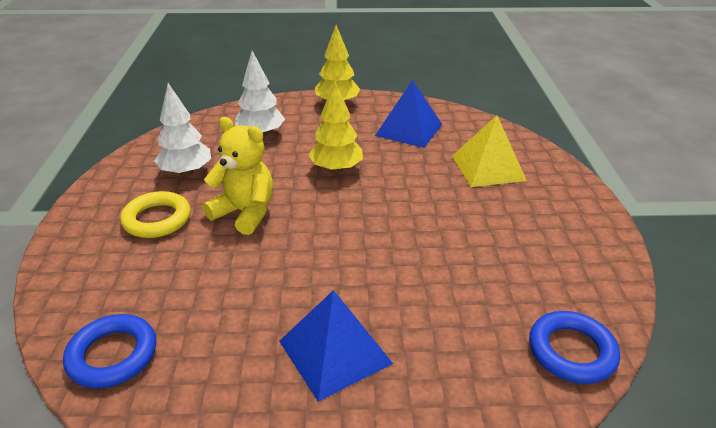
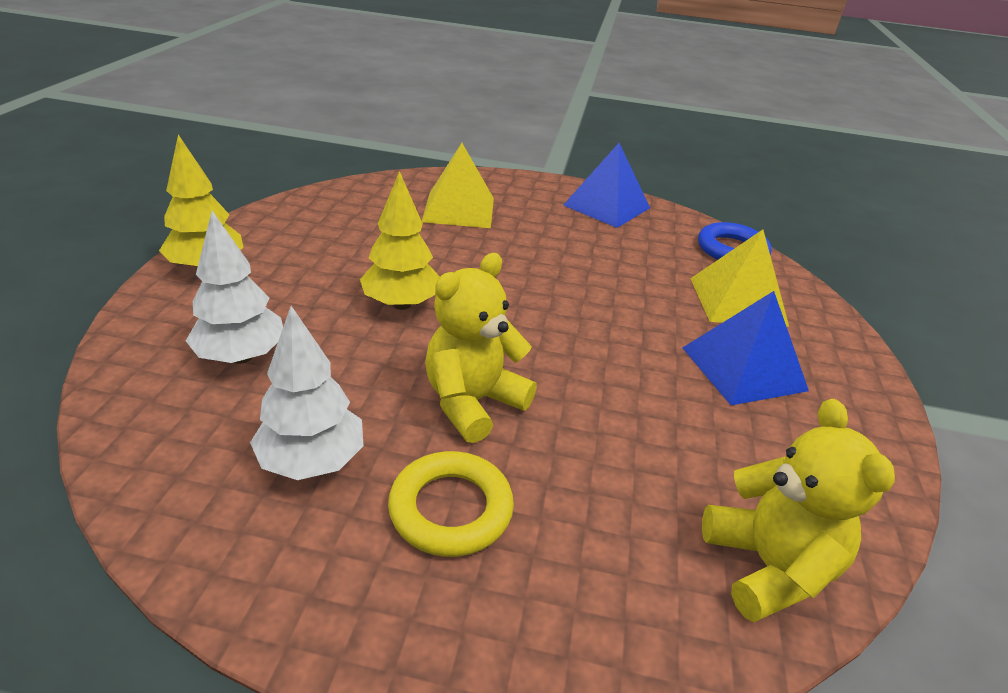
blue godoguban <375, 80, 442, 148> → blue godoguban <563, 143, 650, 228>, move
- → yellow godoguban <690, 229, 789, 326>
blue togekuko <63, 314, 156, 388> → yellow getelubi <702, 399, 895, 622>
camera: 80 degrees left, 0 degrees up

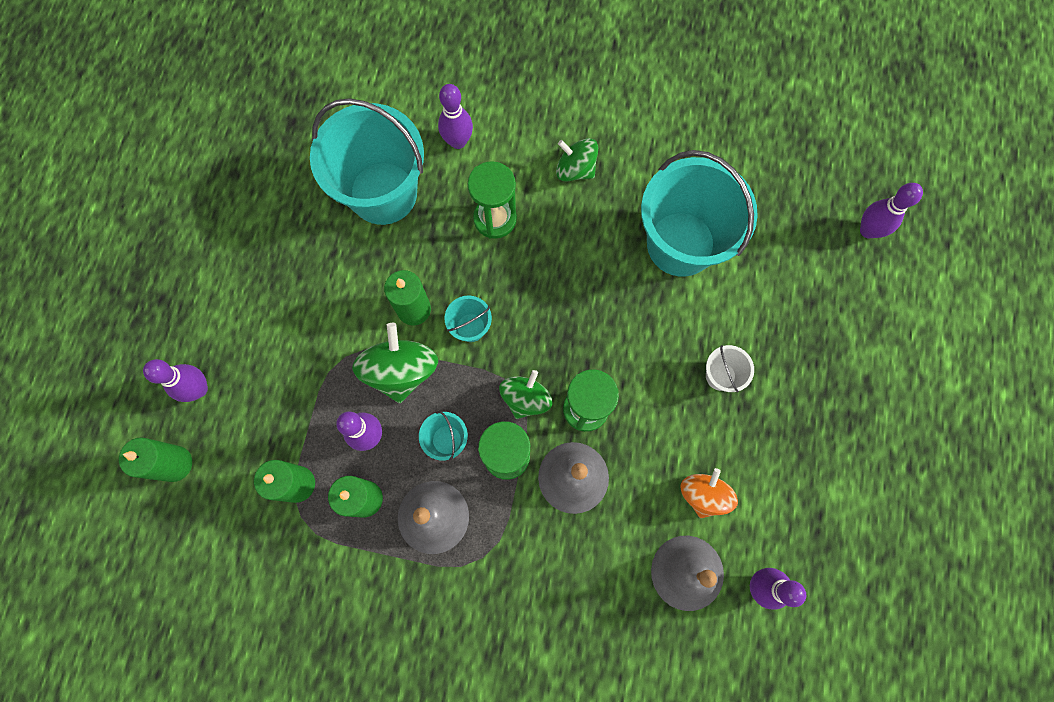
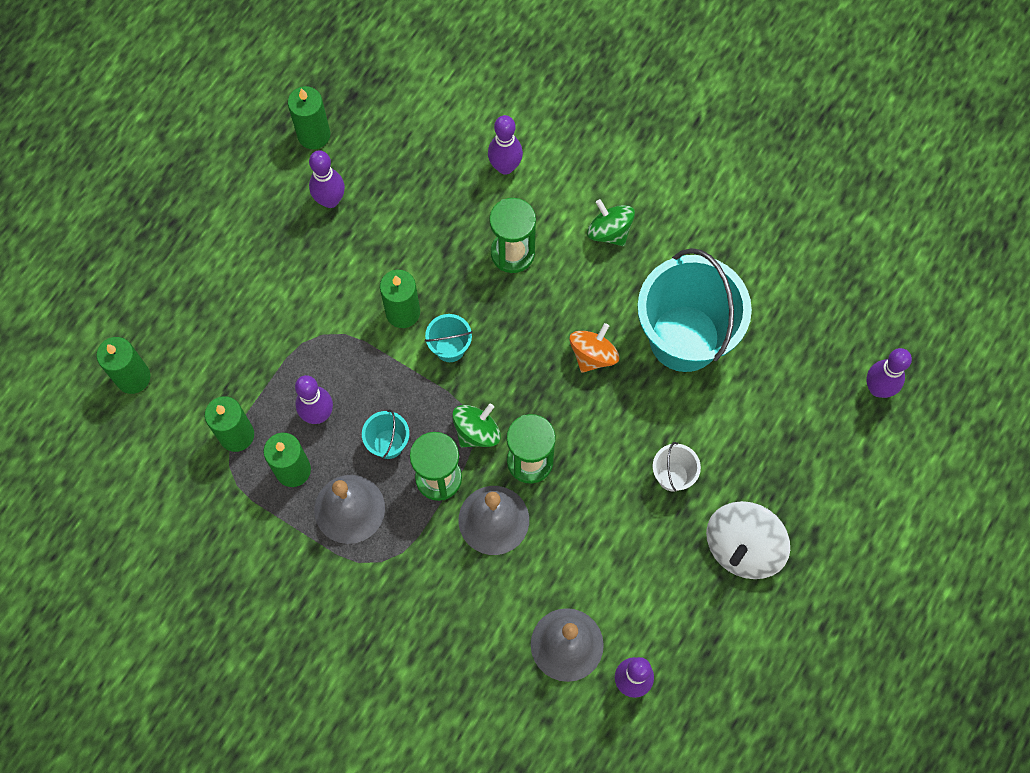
- → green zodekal <288, 86, 330, 149>
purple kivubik <143, 359, 208, 402> → purple kivubik <309, 150, 345, 208>, move
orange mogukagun <681, 468, 738, 518> → orange mogukagun <570, 323, 619, 373>, move
- → white mogukagun <706, 501, 790, 579>
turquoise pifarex <310, 98, 424, 225> → -
green mogukagun <352, 323, 438, 403> → -
camera: 20 degrees right, 5 degrees down

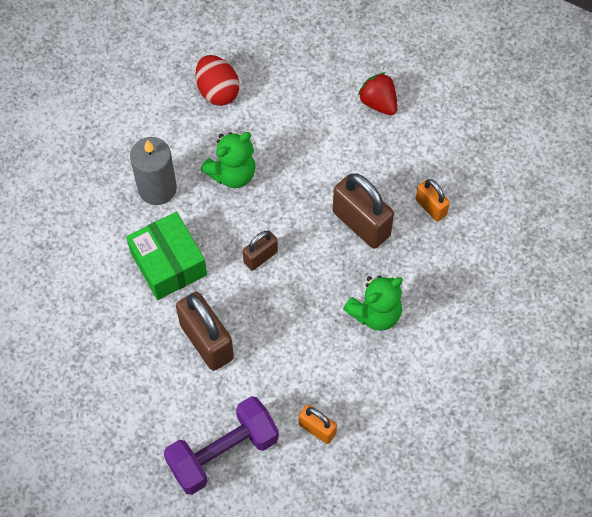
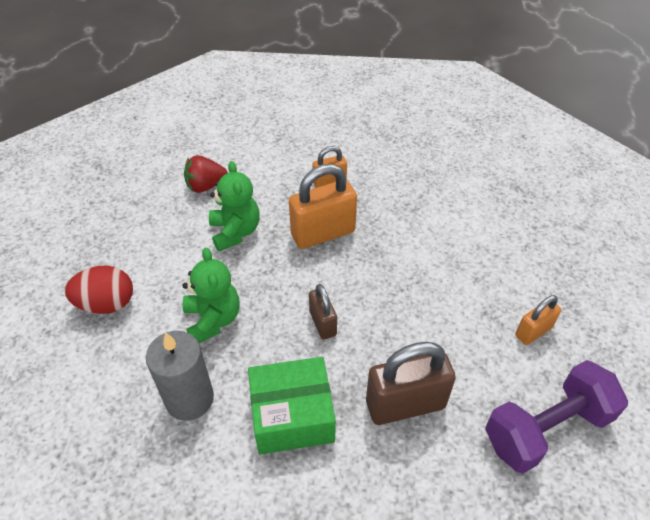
green getelubi <343, 276, 403, 331> → green getelubi <209, 161, 260, 251>, move
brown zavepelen <333, 173, 394, 249> → orange zavepelen <289, 164, 357, 249>
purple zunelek <164, 396, 279, 495> → purple zunelek <485, 360, 628, 474>, 75 degrees clockwise
camera: 70 degrees left, 15 degrees down

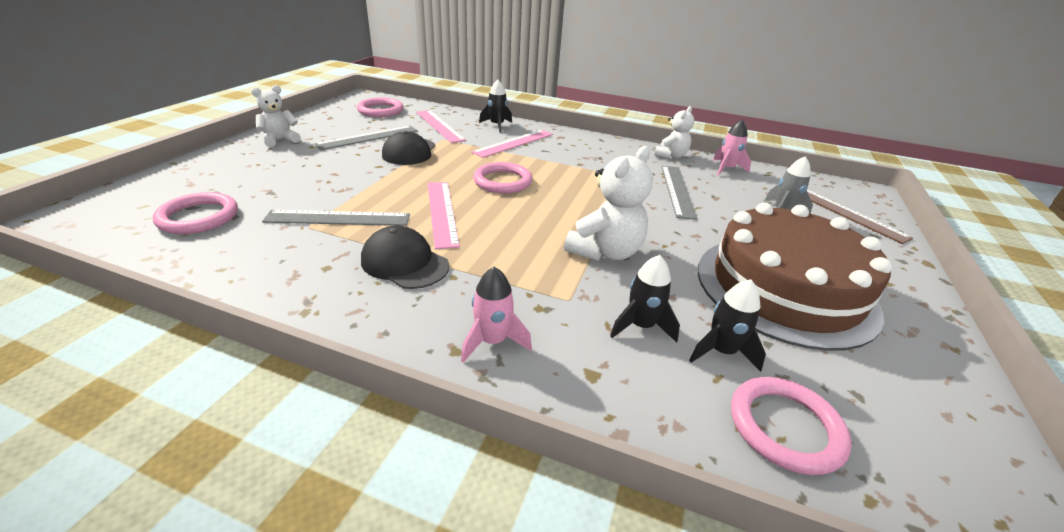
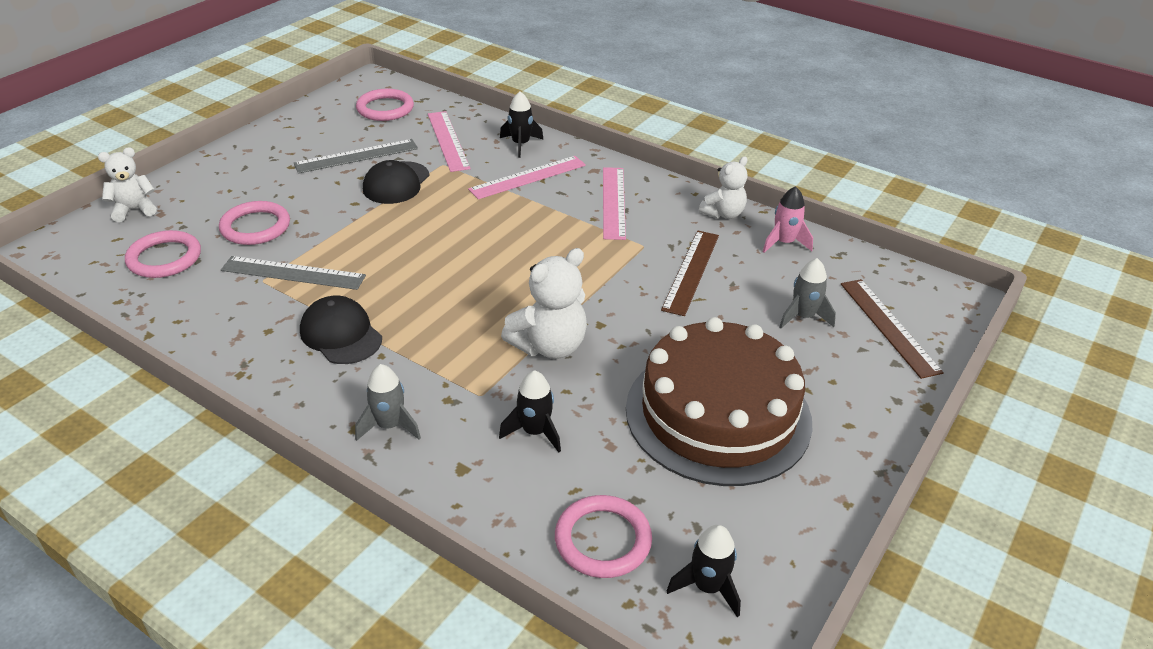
white getelubi <251, 85, 300, 147> → white getelubi <98, 147, 157, 222>, move
pink togekuko <473, 162, 532, 194> → pink togekuko <219, 201, 290, 245>, move
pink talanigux <461, 267, 532, 363> → grey talanigux <355, 364, 421, 441>
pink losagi <428, 182, 460, 249> → pink losagi <603, 167, 626, 240>, move
grey losagi <661, 166, 698, 220> → brown losagi <661, 230, 719, 316>
black talanigux <689, 279, 766, 372> → black talanigux <667, 525, 741, 617>, move
camera: 15 degrees right, 5 degrees up

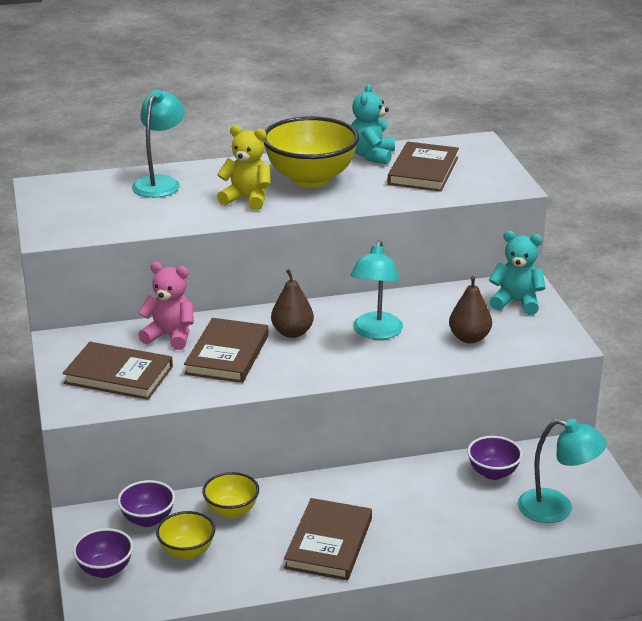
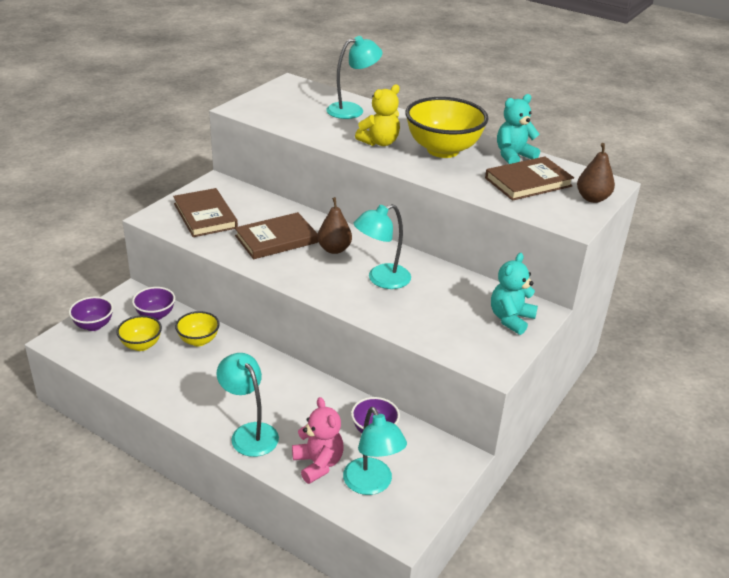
- → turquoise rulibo <217, 353, 279, 457>
pink getelubi <138, 262, 194, 350> → pink getelubi <292, 397, 344, 484>, move
yellow getelubi <217, 125, 271, 210> → yellow getelubi <355, 85, 400, 146>, 75 degrees clockwise
turquoise getelubi <489, 231, 546, 315> → turquoise getelubi <491, 253, 538, 335>, 120 degrees counterclockwise
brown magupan <449, 276, 492, 343> → brown magupan <577, 143, 615, 203>, move
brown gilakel <284, 498, 372, 581> → -
camera: 45 degrees right, 5 degrees up

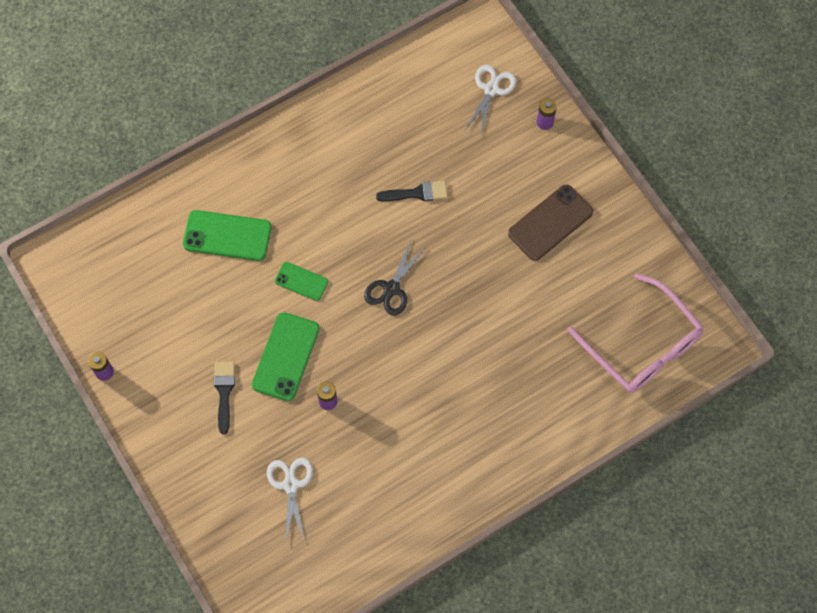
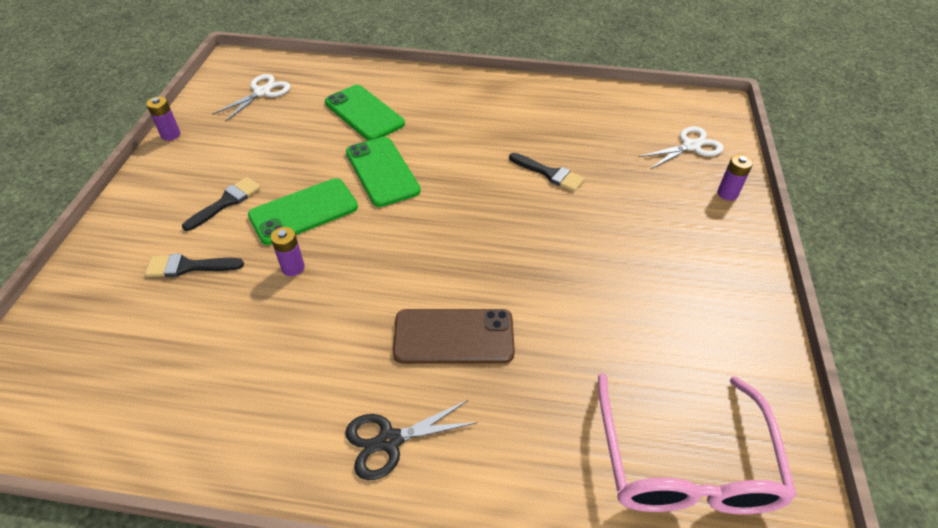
- → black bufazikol <145, 254, 244, 277>
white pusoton <267, 458, 313, 542> → white pusoton <213, 74, 290, 122>, move
black pusoton <364, 240, 427, 315> → black pusoton <345, 400, 478, 480>, move
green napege <275, 262, 328, 301> → green napege <346, 137, 421, 207>, x1.71
brown napege <508, 184, 593, 261> → brown napege <393, 309, 515, 364>, move
camera: 40 degrees right, 20 degrees down

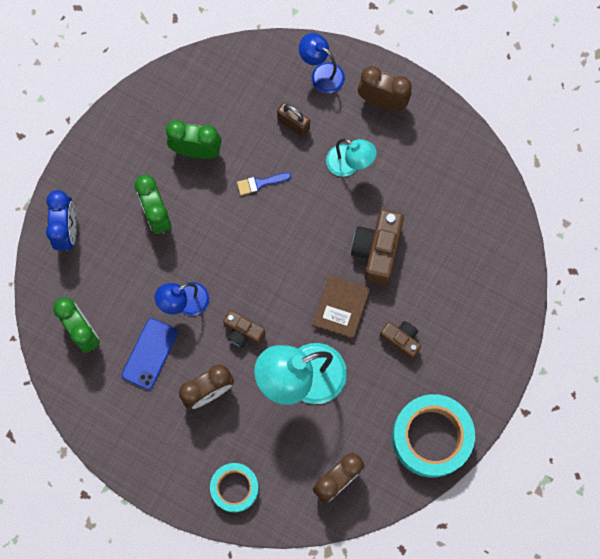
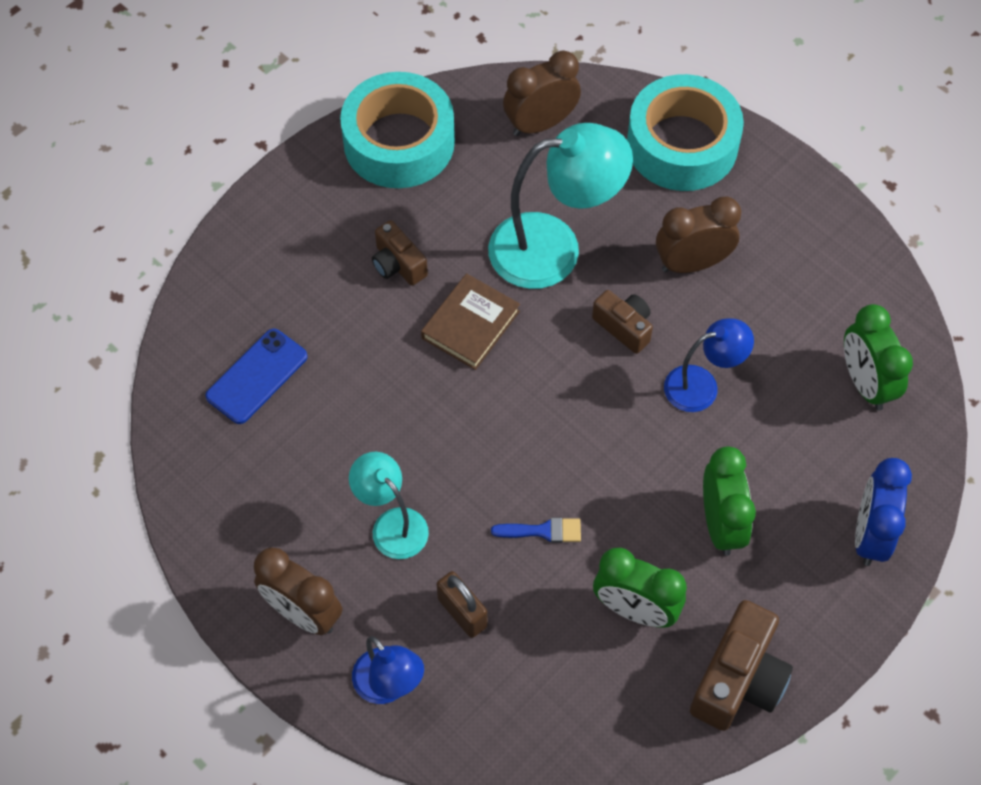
blue napege <122, 318, 178, 390> → blue napege <205, 329, 308, 424>, move
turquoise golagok <210, 463, 259, 513> → turquoise golagok <627, 74, 744, 191>, x1.68
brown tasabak <351, 209, 404, 285> → brown tasabak <690, 600, 793, 731>, move
camera: 165 degrees left, 15 degrees down

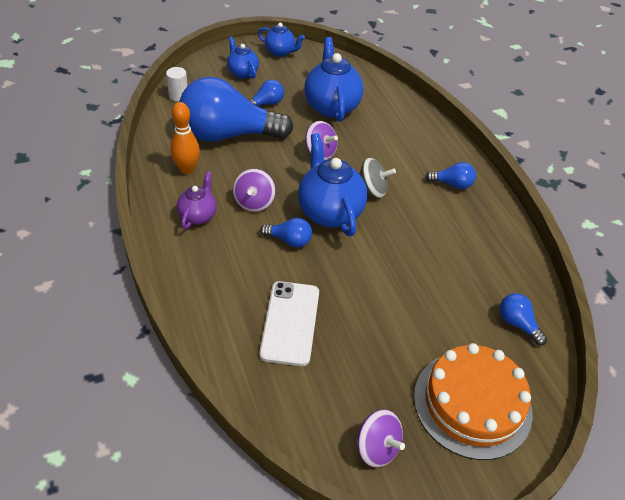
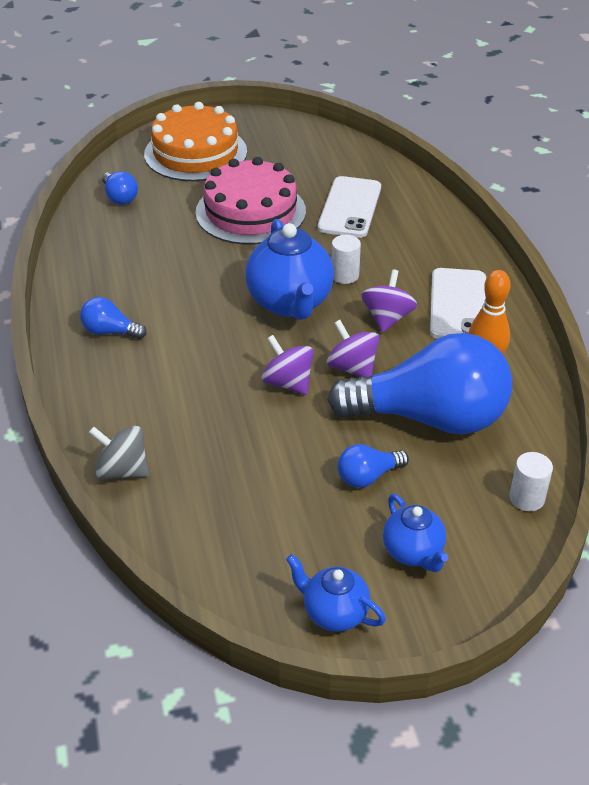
grey mogukagun <359, 158, 396, 198> → grey mogukagun <89, 426, 149, 479>, move
- → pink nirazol <195, 157, 306, 245>
purple mogukagun <357, 409, 405, 468> → purple mogukagun <327, 320, 379, 377>, move
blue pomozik <260, 218, 312, 247> → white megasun <331, 235, 361, 284>
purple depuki <177, 171, 217, 229> → white napege <430, 268, 486, 339>
blue depuki <304, 37, 364, 122> → -
camera: 170 degrees left, 5 degrees down

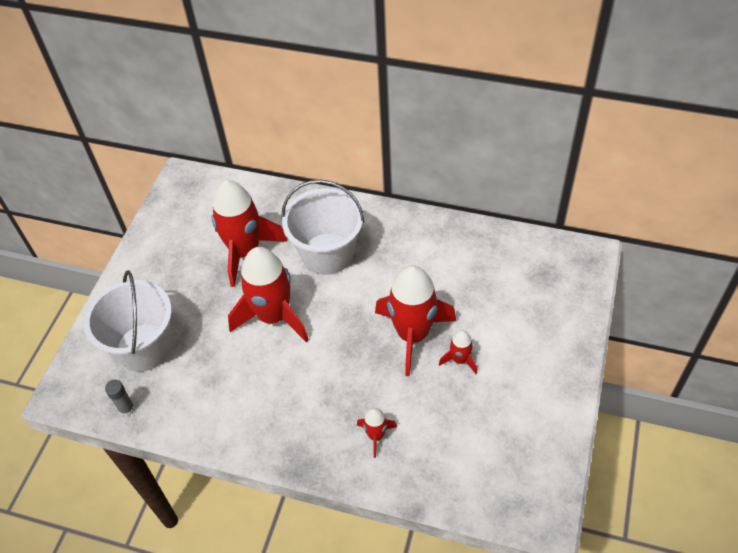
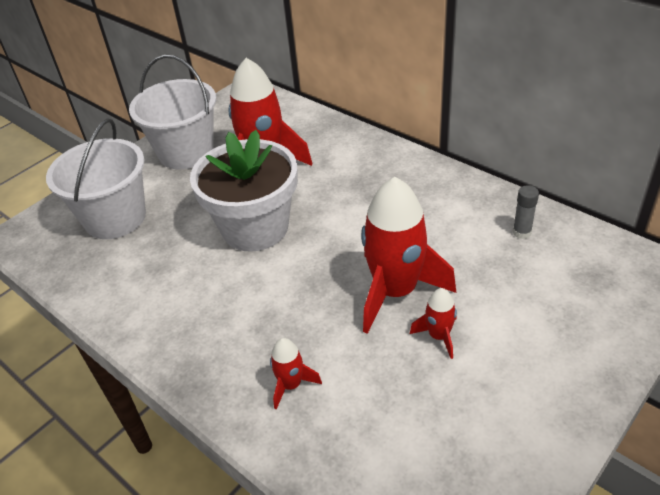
white pifarex <281, 180, 365, 275> → white pifarex <129, 55, 216, 169>, move
red talanigux <228, 247, 309, 342> → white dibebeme <190, 130, 298, 252>
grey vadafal <105, 380, 135, 416> → grey vadafal <512, 185, 539, 239>, move
camera: 25 degrees right, 10 degrees down

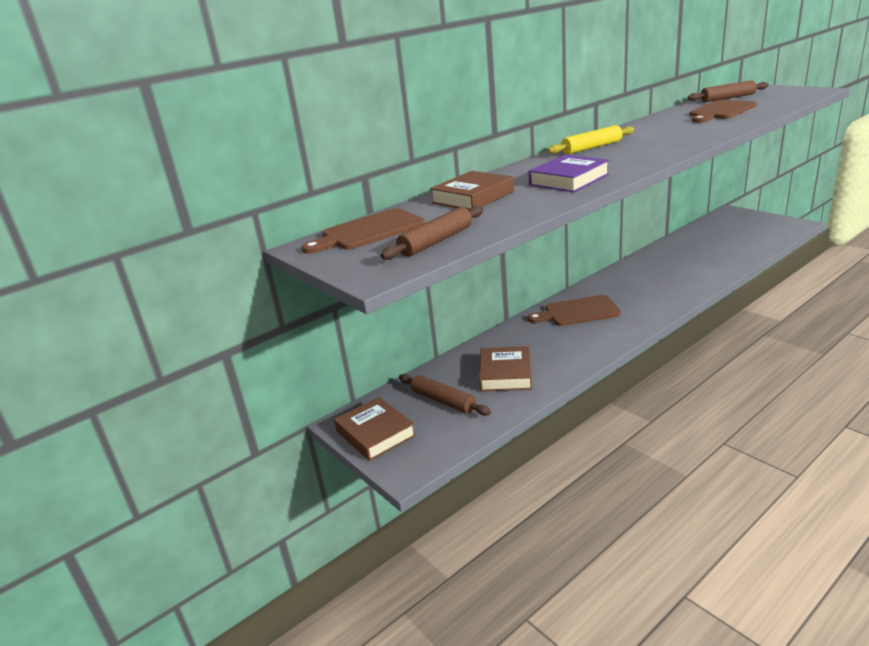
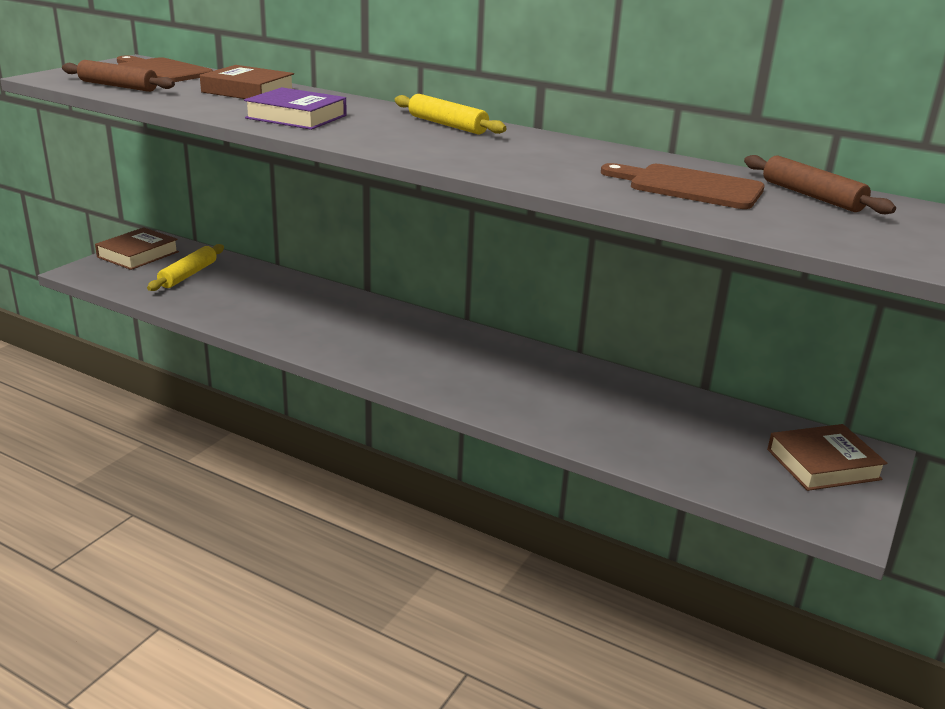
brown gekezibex <399, 374, 491, 416> → yellow gekezibex <147, 244, 224, 291>
brown gilakel <479, 346, 532, 392> → brown gilakel <767, 424, 887, 491>, move
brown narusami <528, 295, 621, 326> → -
camera: 65 degrees right, 0 degrees up

